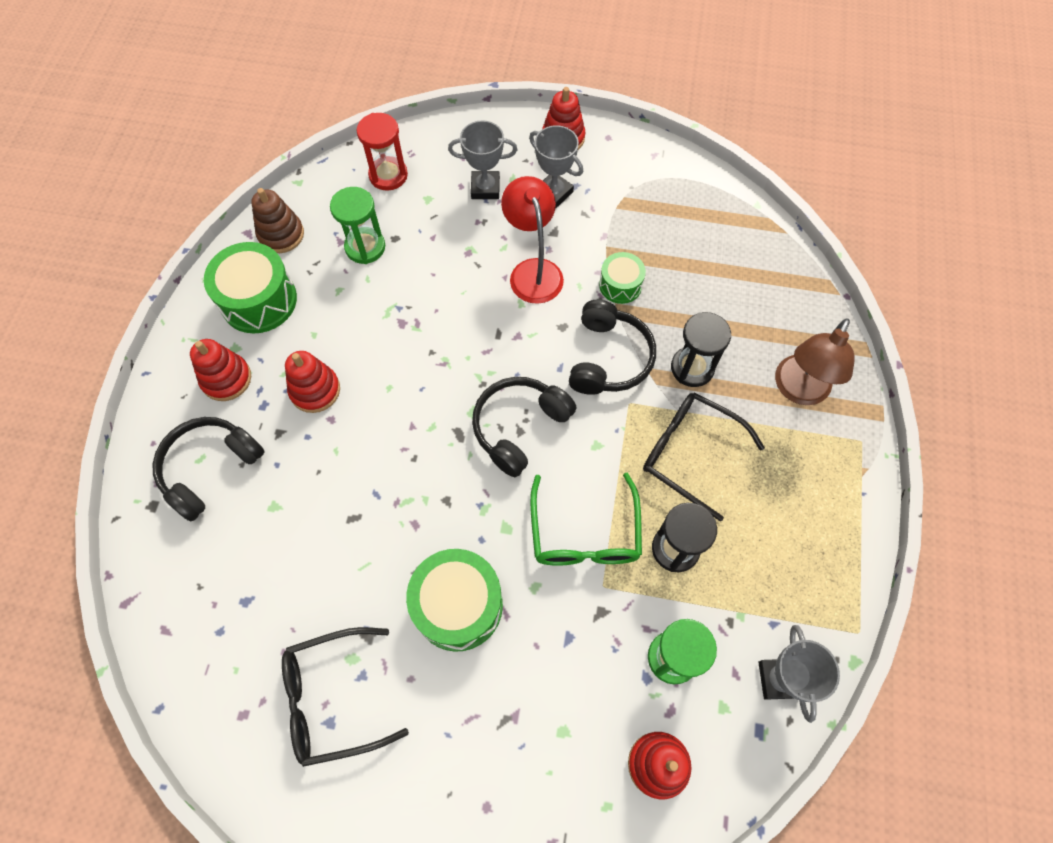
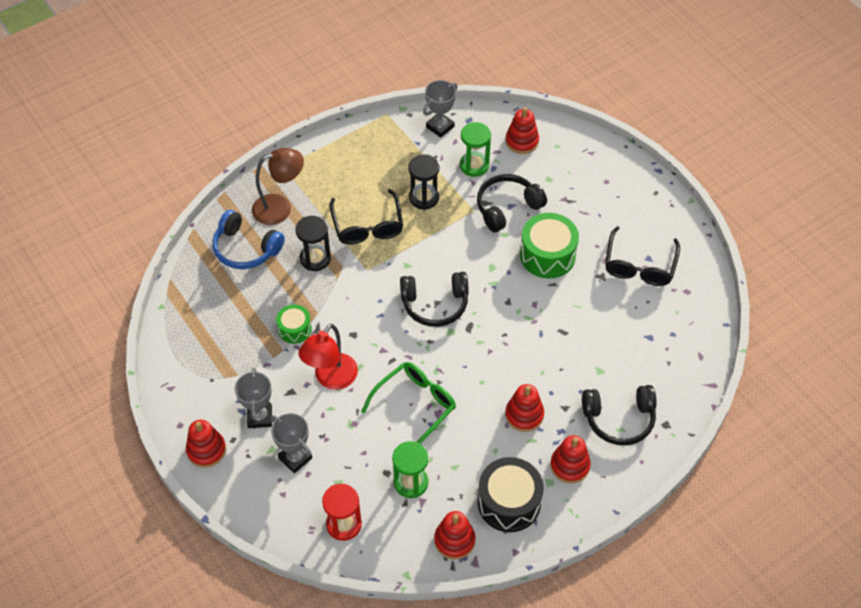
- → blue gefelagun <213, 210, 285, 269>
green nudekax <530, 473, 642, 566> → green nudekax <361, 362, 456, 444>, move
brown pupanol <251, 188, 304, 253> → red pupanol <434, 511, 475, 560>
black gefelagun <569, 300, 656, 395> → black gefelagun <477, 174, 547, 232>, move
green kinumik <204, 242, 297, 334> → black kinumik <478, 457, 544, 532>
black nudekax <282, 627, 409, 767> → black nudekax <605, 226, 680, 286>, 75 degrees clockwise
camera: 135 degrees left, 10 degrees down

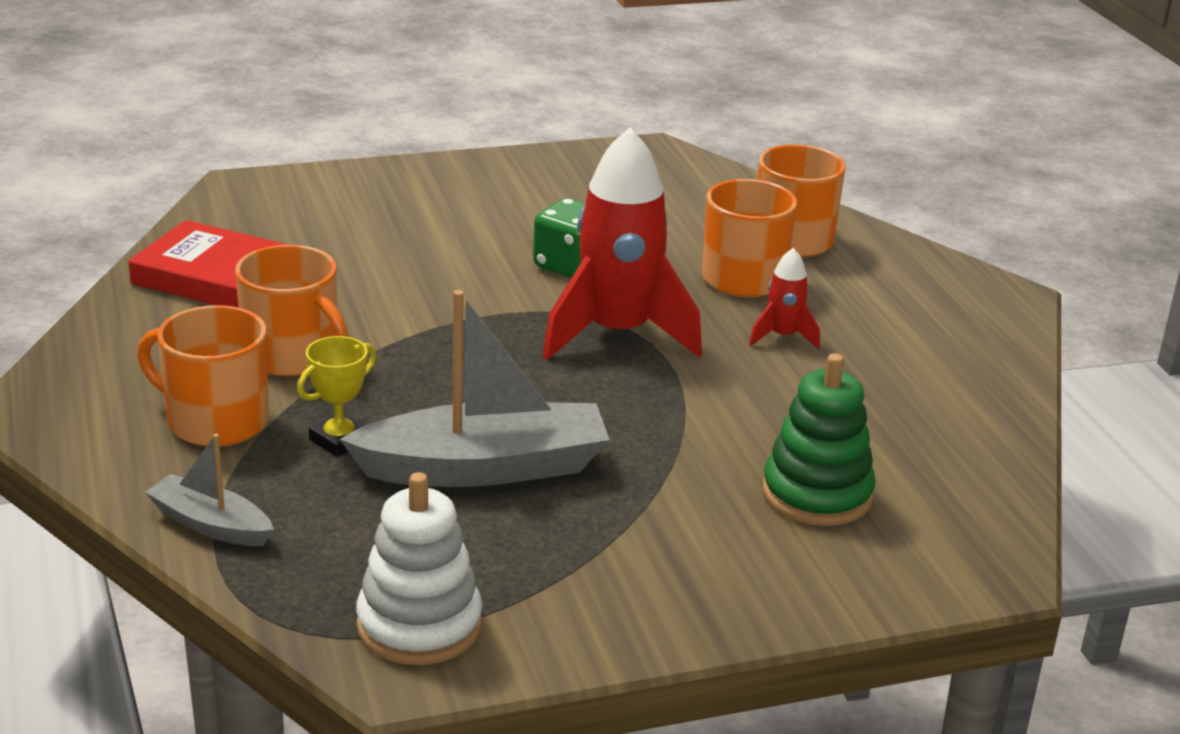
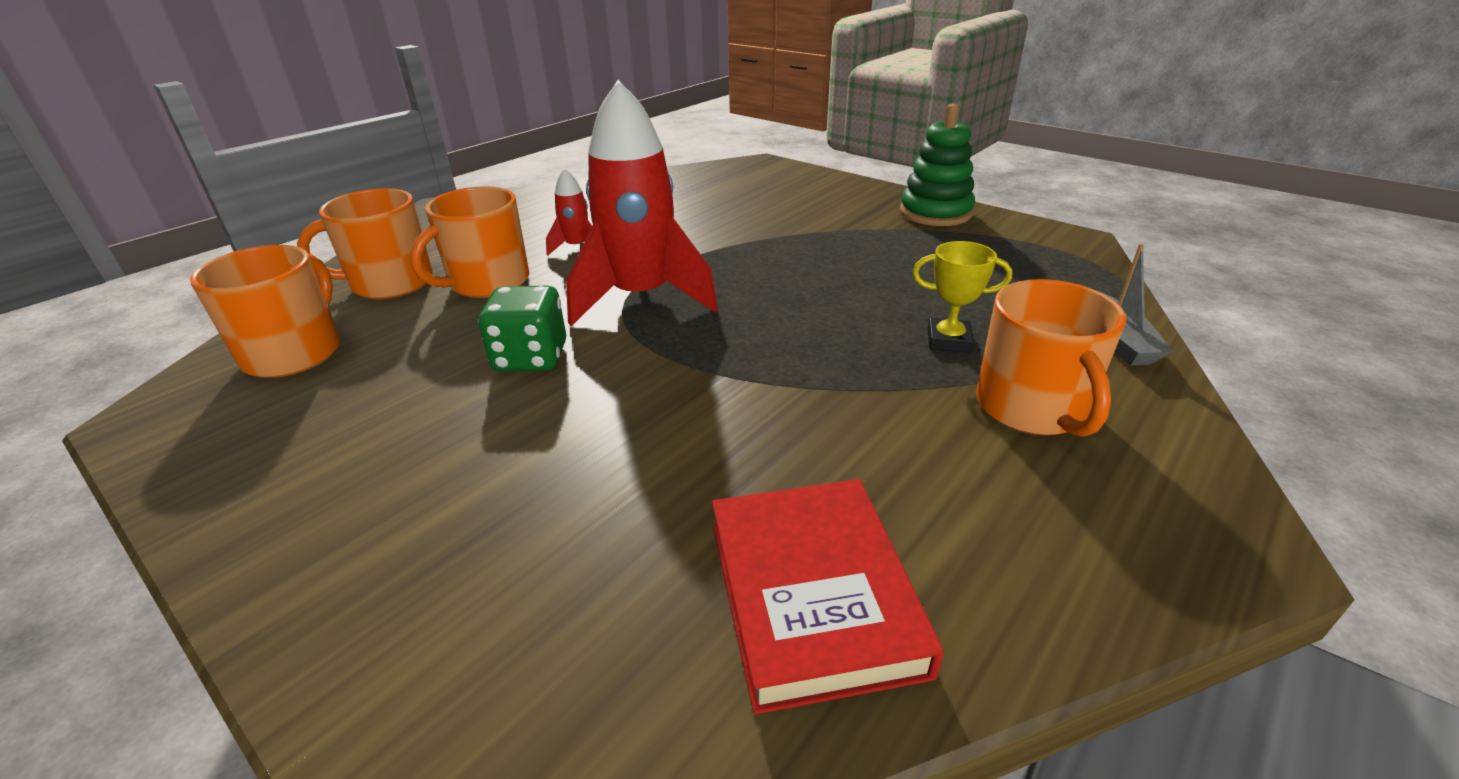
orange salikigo <235, 245, 348, 376> → orange salikigo <190, 245, 340, 378>, move
green pupanol <763, 353, 876, 526> → green pupanol <900, 104, 975, 226>, move
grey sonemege <340, 290, 610, 487> → -
white pupanol <356, 472, 482, 665> → -
camera: 120 degrees left, 5 degrees up

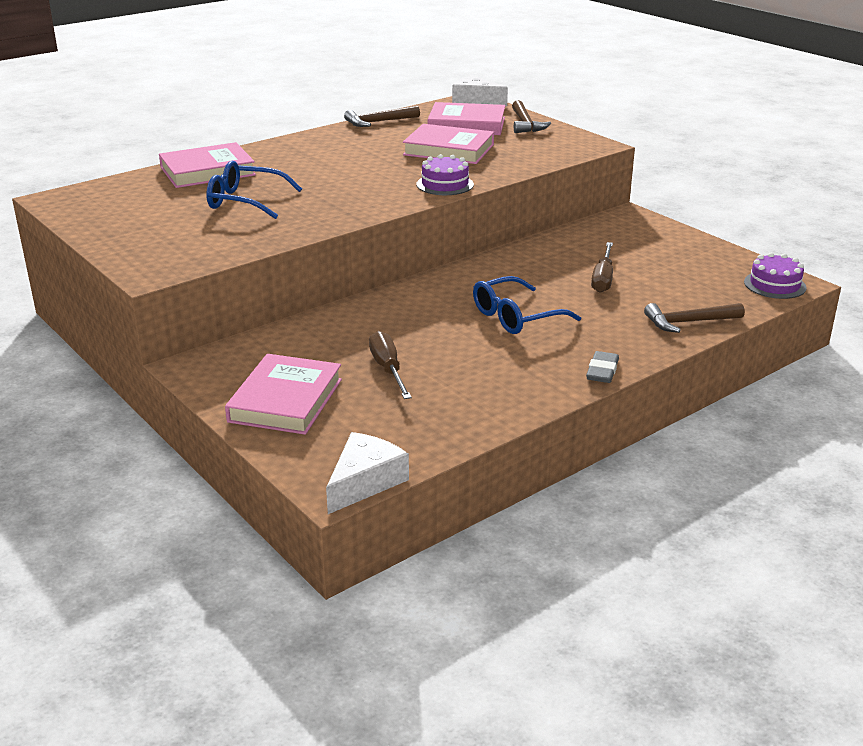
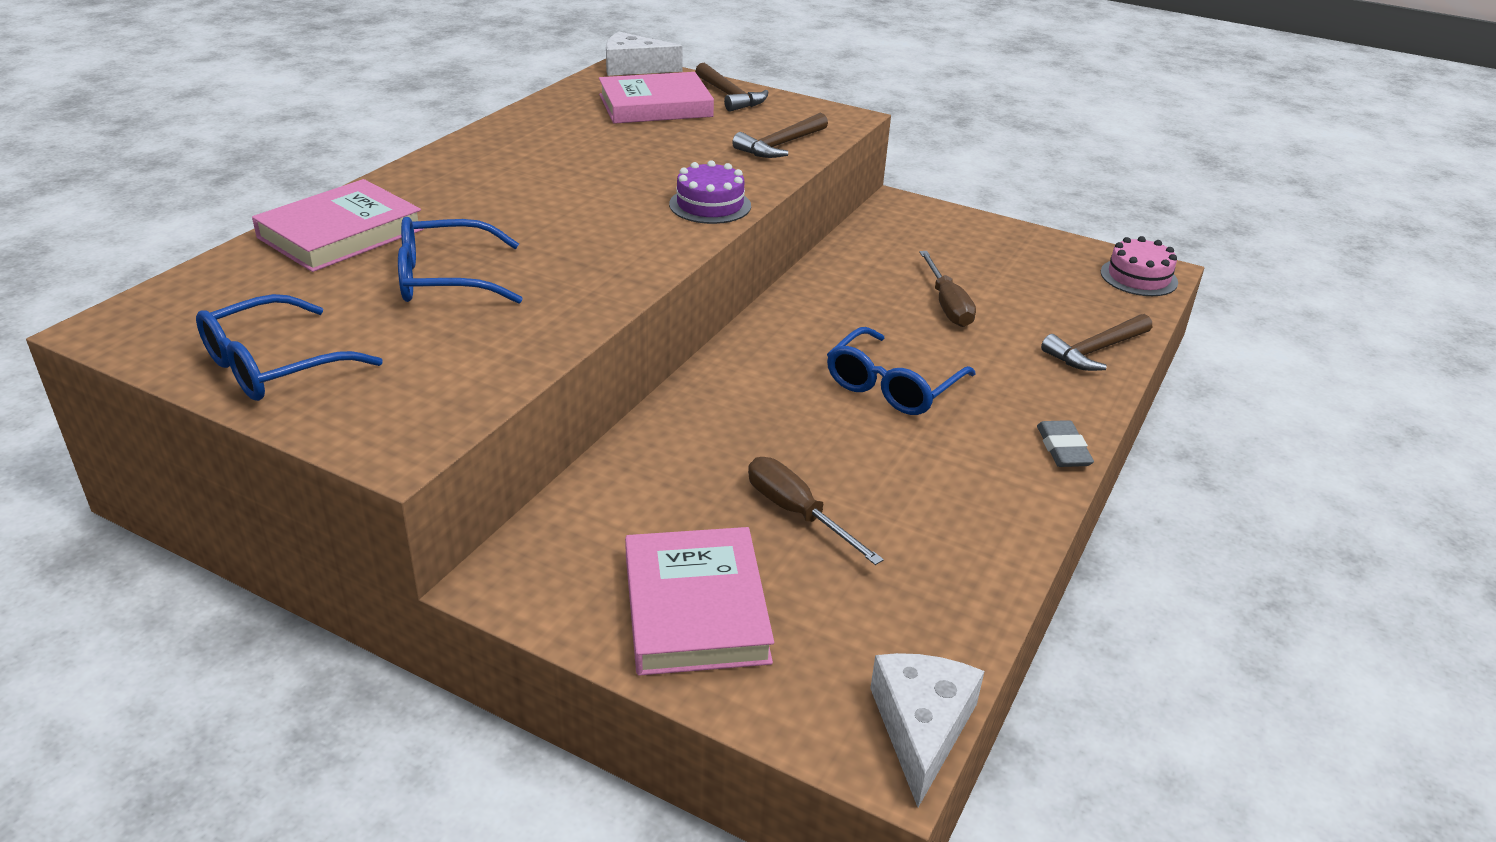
- → blue nudekax <196, 294, 383, 401>
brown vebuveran <344, 105, 420, 127> → brown vebuveran <732, 113, 828, 158>, move
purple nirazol <744, 253, 807, 299> → pink nirazol <1101, 236, 1178, 296>
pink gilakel <403, 124, 494, 164> → -
camera: 25 degrees left, 5 degrees up

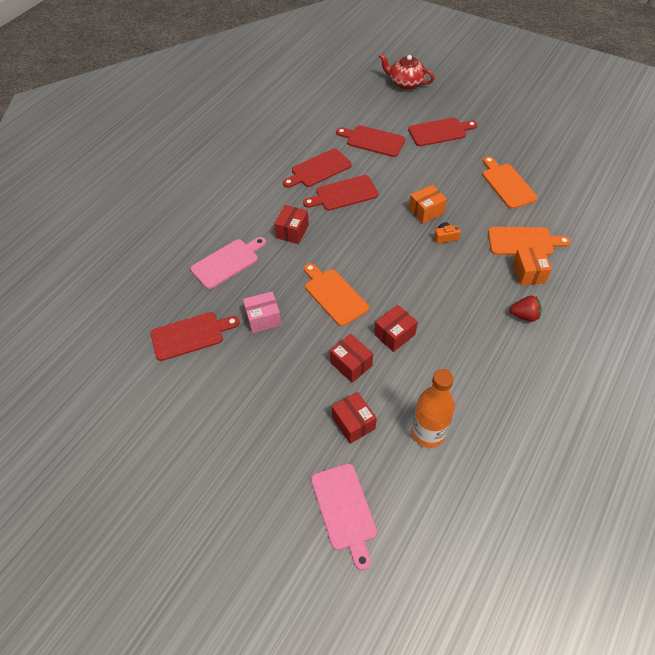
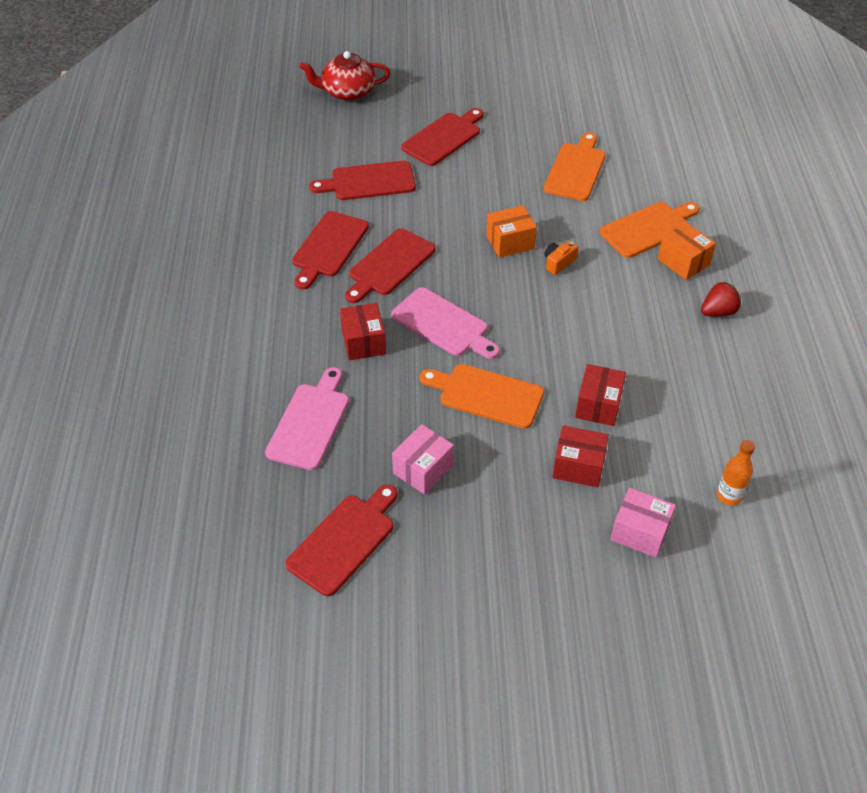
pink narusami <311, 463, 377, 571> → pink narusami <391, 287, 500, 359>, move
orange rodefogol <409, 185, 447, 224> → orange rodefogol <486, 205, 537, 258>, 45 degrees clockwise
orange narusami <482, 156, 538, 209> → orange narusami <544, 132, 606, 201>, 75 degrees clockwise
red rodefogol <332, 392, 377, 444> → pink rodefogol <611, 488, 676, 558>
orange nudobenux <412, 369, 455, 448> → orange nudobenux <717, 440, 755, 505>, x0.55
camera: 35 degrees left, 5 degrees down

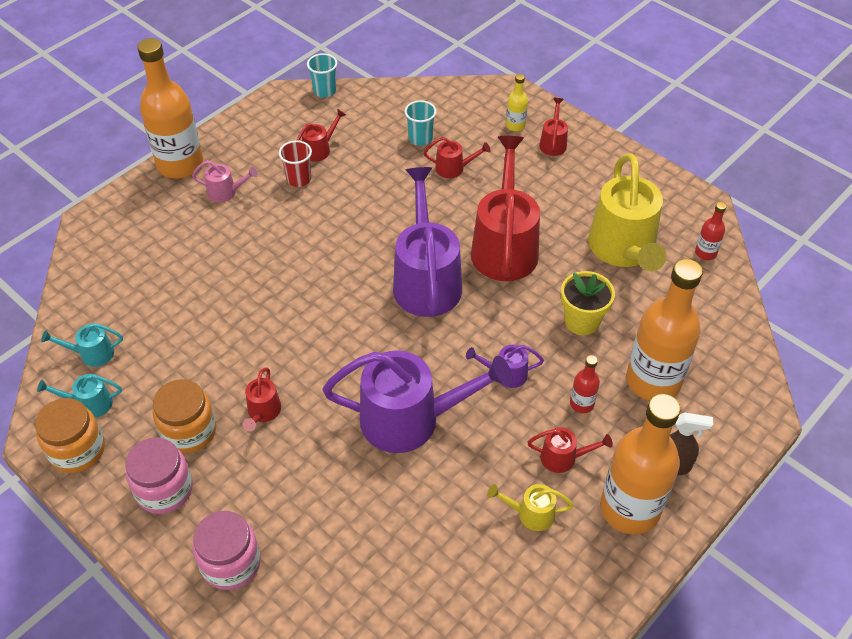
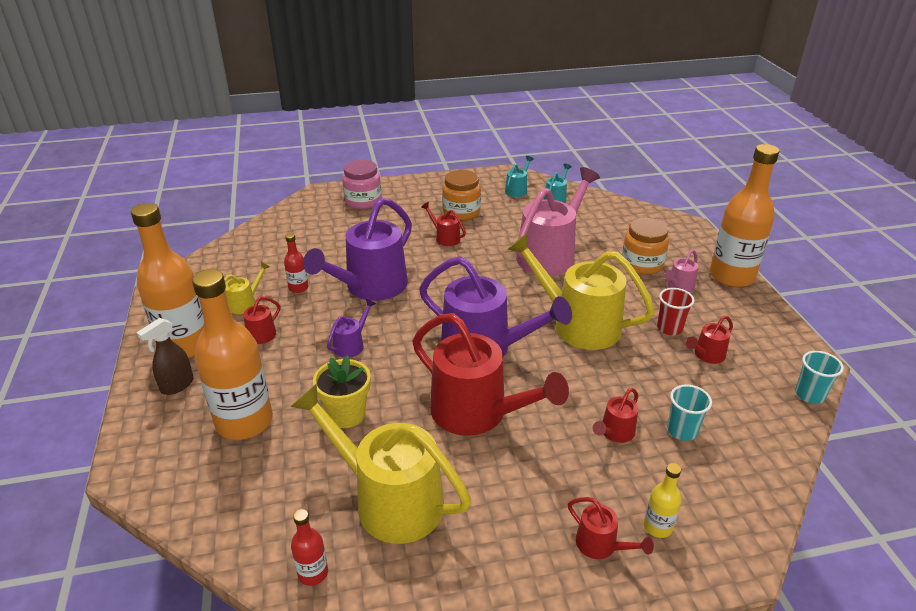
red nudobenux <570, 355, 600, 413> → red nudobenux <284, 233, 308, 293>, move
- → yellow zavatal <508, 233, 655, 350>
- → pink zavatal <516, 167, 600, 276>
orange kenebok <35, 398, 105, 473> → orange kenebok <622, 218, 669, 275>, move
red zavatal <297, 109, 346, 162> → red zavatal <686, 315, 733, 364>, 60 degrees clockwise
pink kenebok <125, 437, 193, 514> → -
camera: 125 degrees right, 15 degrees down

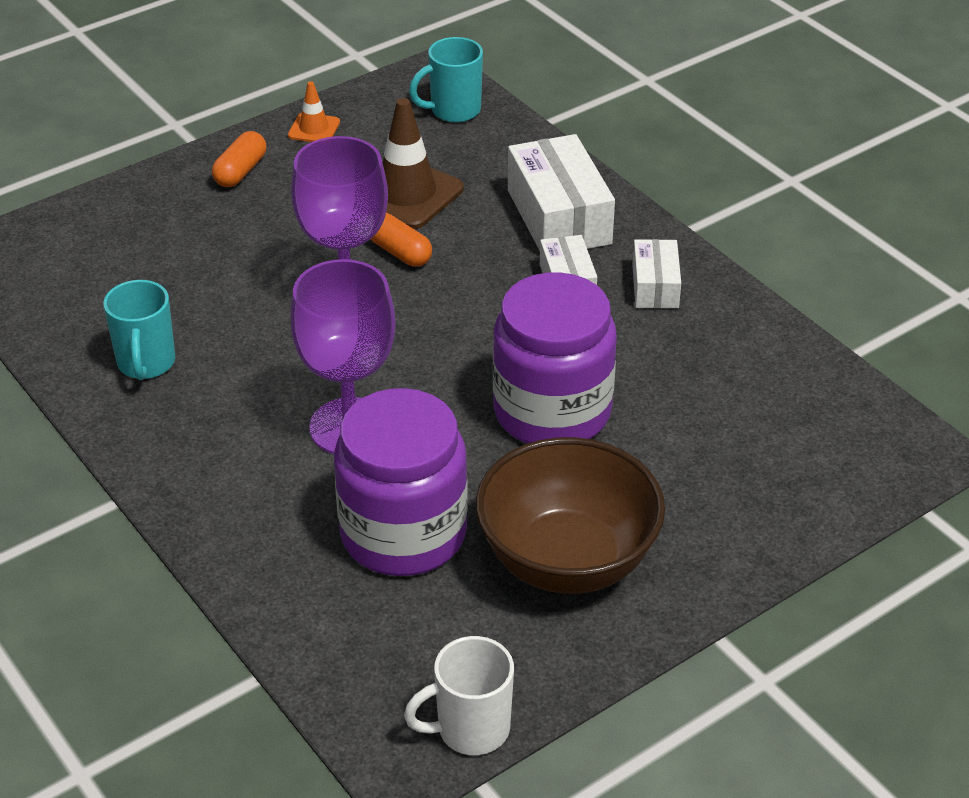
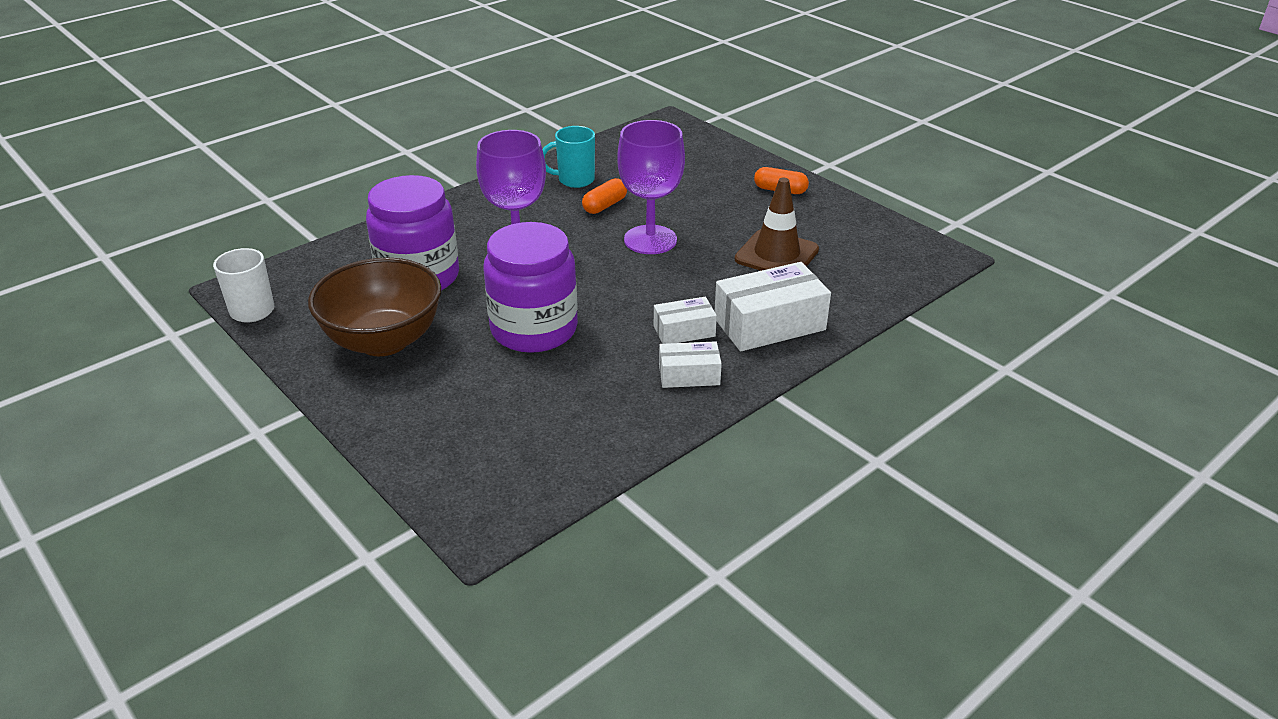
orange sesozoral <370, 213, 432, 267> → orange sesozoral <582, 178, 627, 214>, move
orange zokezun <288, 81, 340, 142> → -
turquoise salikigo <409, 37, 483, 123> → -
camera: 85 degrees right, 5 degrees down

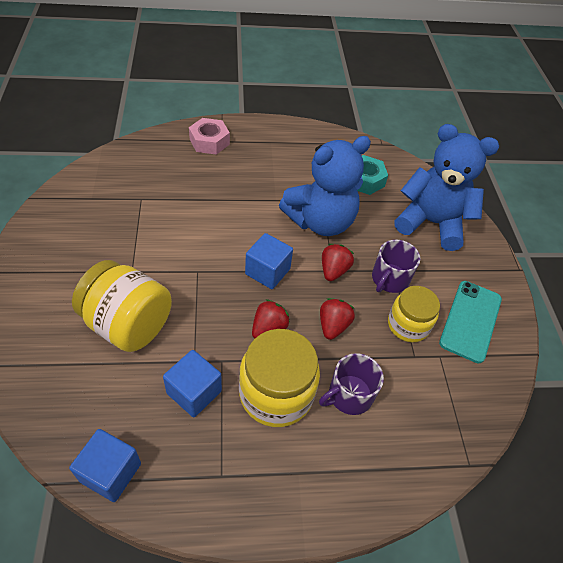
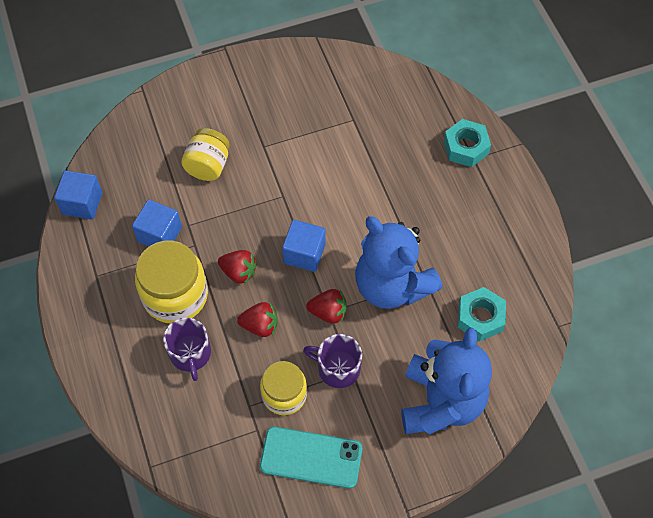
purple salikigo <319, 353, 384, 415> → purple salikigo <163, 317, 211, 381>, 150 degrees counterclockwise
yellow kenebok <72, 260, 172, 352> → yellow kenebok <181, 128, 230, 181>, x0.65
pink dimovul <189, 118, 230, 155> → turquoise dimovul <444, 119, 491, 167>
camera: 80 degrees right, 10 degrees up

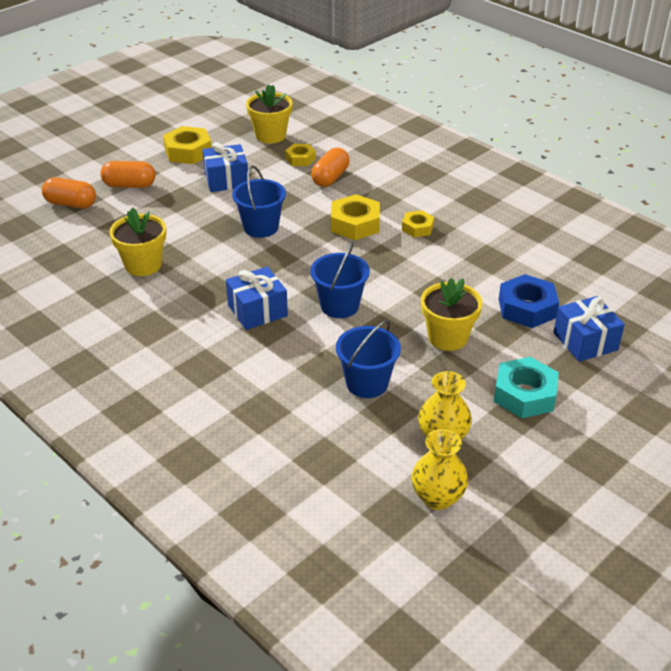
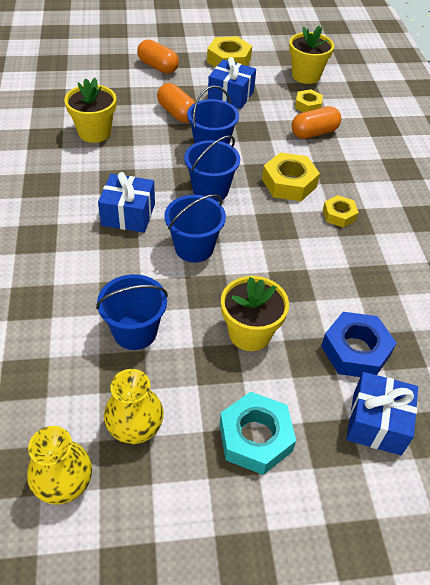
orange sesozoral <42, 177, 96, 208> → orange sesozoral <157, 83, 196, 123>, move
- → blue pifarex <184, 135, 240, 202>
camera: 35 degrees right, 10 degrees up

